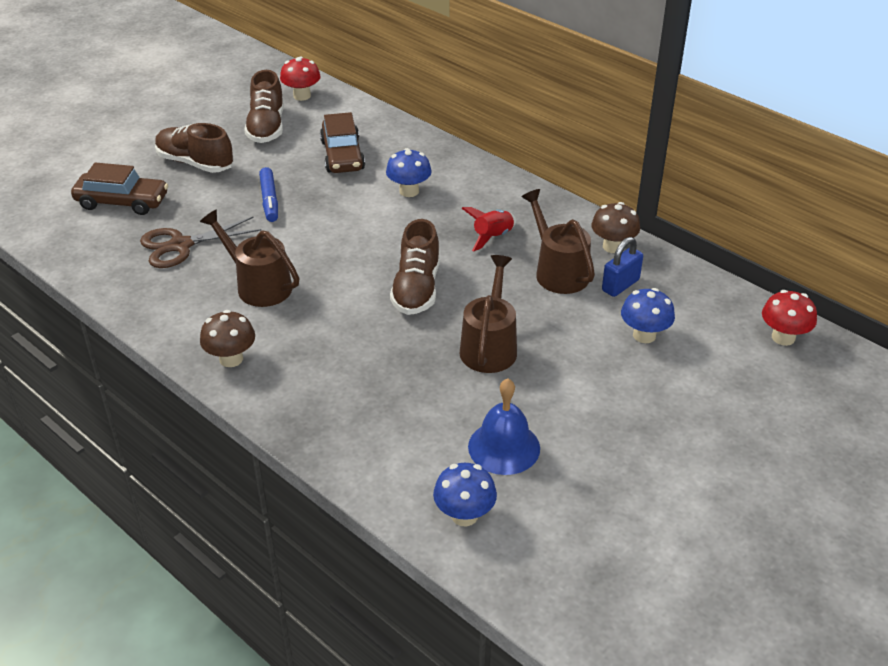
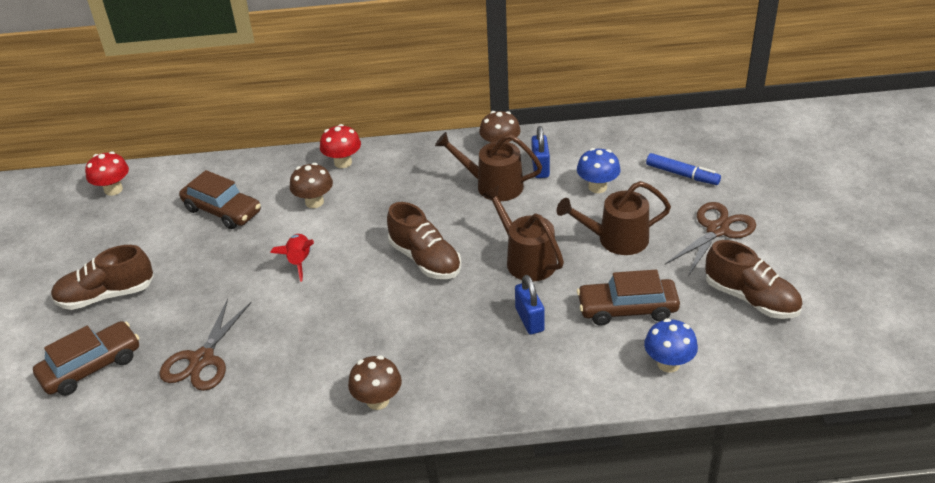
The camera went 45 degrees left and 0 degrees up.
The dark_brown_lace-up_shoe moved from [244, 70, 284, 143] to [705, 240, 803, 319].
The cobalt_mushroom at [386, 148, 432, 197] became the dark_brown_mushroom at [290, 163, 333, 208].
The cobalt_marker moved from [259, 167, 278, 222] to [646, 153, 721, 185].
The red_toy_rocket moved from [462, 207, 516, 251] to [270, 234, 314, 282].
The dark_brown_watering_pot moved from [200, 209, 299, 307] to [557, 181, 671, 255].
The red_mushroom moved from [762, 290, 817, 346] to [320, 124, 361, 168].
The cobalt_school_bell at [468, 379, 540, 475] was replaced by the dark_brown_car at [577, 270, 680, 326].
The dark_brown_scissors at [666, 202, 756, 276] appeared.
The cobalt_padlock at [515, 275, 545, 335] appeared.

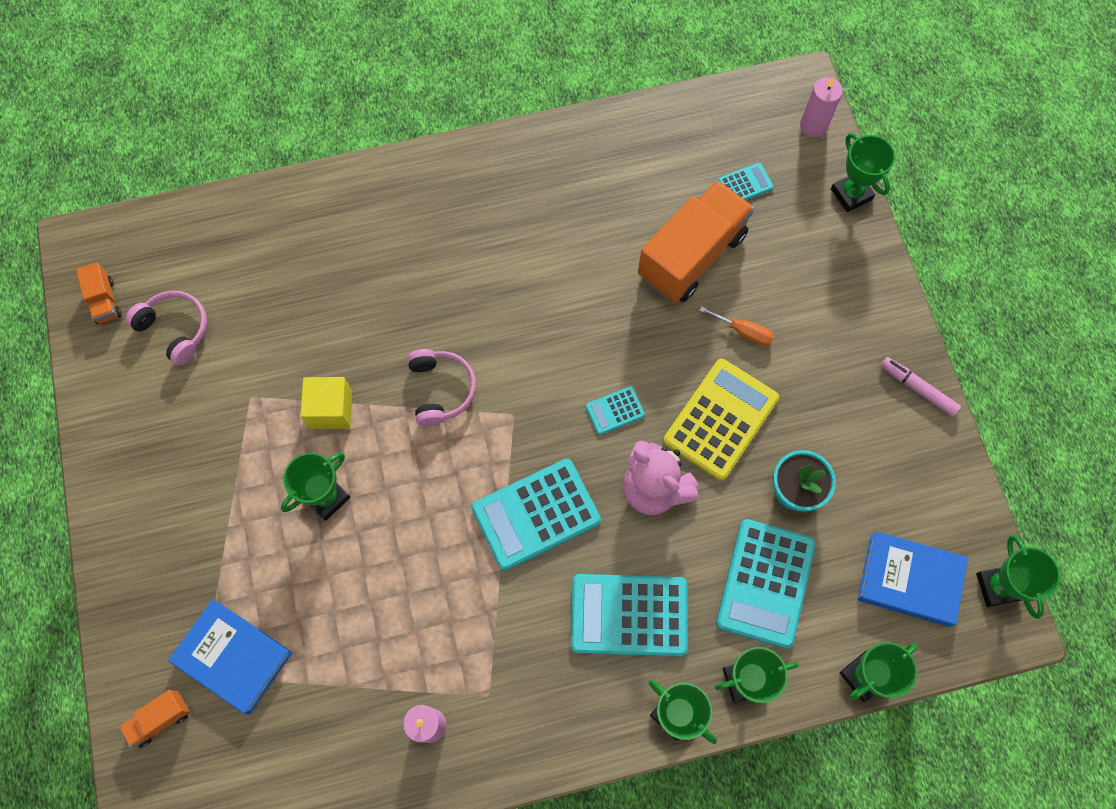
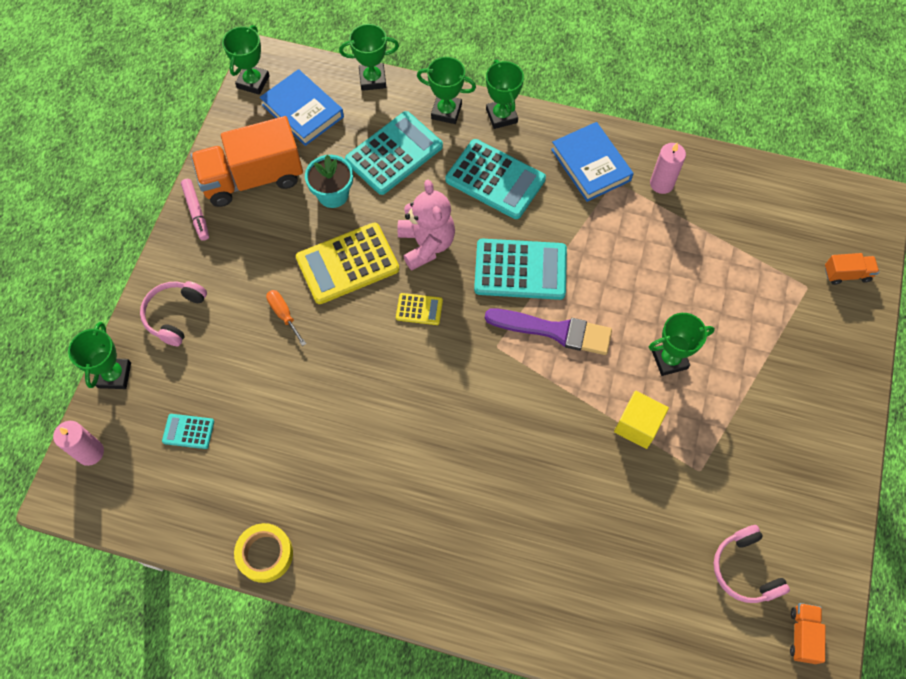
The camera went 150 degrees left and 5 degrees down.
The bright_orange_lorry moved from [638, 180, 754, 302] to [191, 116, 303, 207].
The rosy_headset moved from [407, 349, 476, 426] to [140, 281, 207, 346].
The aqua_pocket_calculator at [585, 387, 645, 435] became the golden_pocket_calculator at [396, 293, 443, 325].
The cobalt_hardcover moved from [168, 600, 292, 714] to [551, 122, 634, 202].
The purple_paintbrush at [485, 309, 612, 355] appeared.
The golden_sticky_tape at [234, 523, 293, 583] appeared.

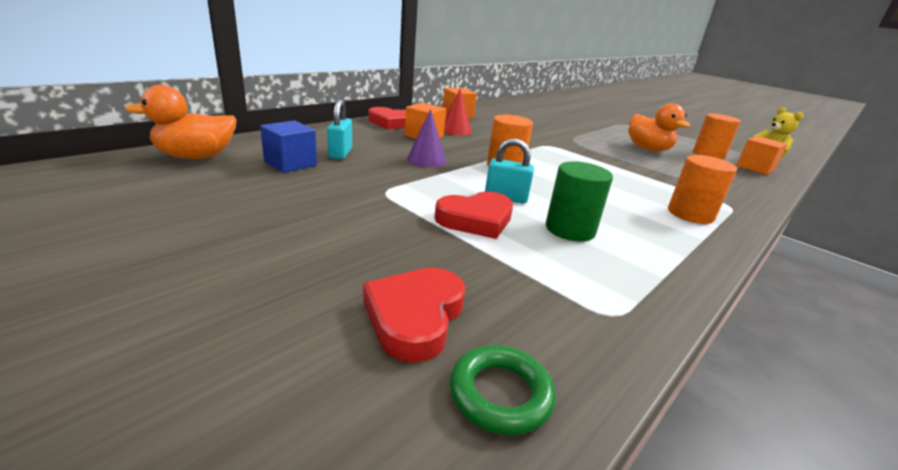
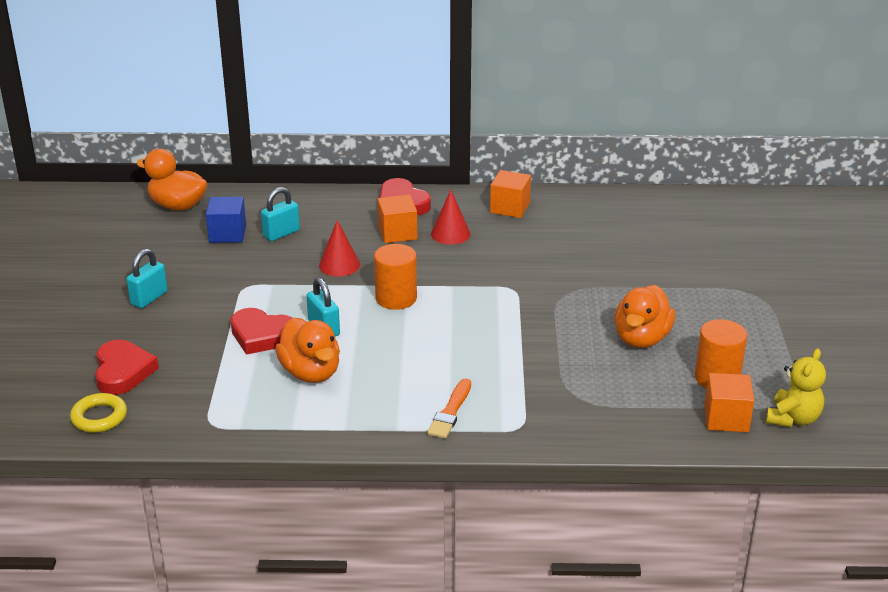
The camera went 50 degrees right and 5 degrees up.
The purple_cone at [407, 109, 446, 167] became the red_cone at [319, 220, 360, 277].
The bright_orange_solid_cylinder at [668, 155, 737, 224] was replaced by the bright_orange_paintbrush at [427, 378, 471, 439].
The leaf-green_solid_cylinder at [546, 161, 613, 241] was replaced by the bright_orange_toy_duck at [275, 318, 340, 383].
The red_love_heart at [363, 268, 466, 363] turned 105 degrees clockwise.
The leaf-green_hoop at [450, 345, 556, 436] became the golden_hoop at [70, 393, 127, 433].
The aqua_padlock at [126, 249, 167, 308] appeared.

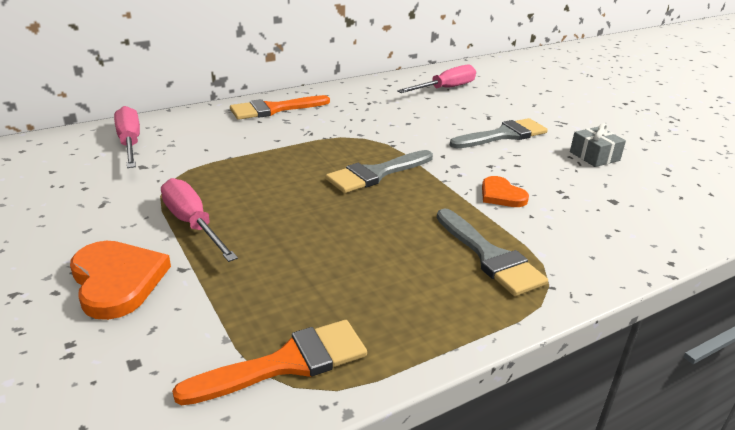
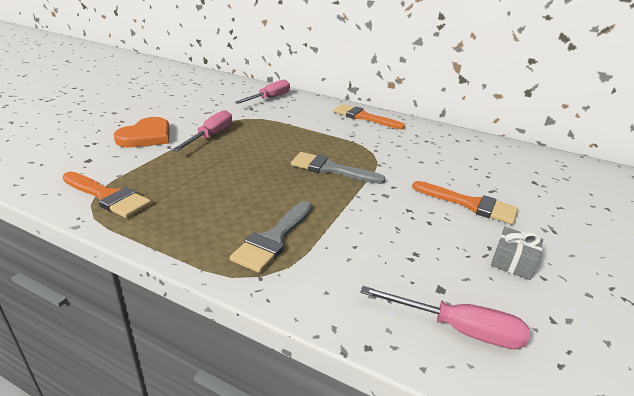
The camera went 55 degrees right and 0 degrees up.
The rosy_screwdriver moved from [397, 64, 476, 93] to [360, 286, 530, 349].
The ash-grey_paintbrush at [450, 118, 548, 148] became the bright_orange_paintbrush at [412, 181, 518, 224].
The bright_orange_love_heart at [482, 176, 529, 207] disappeared.

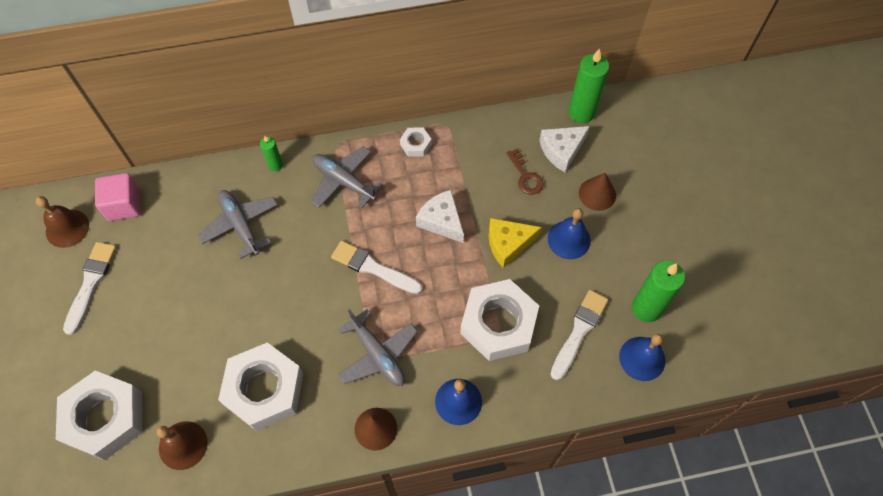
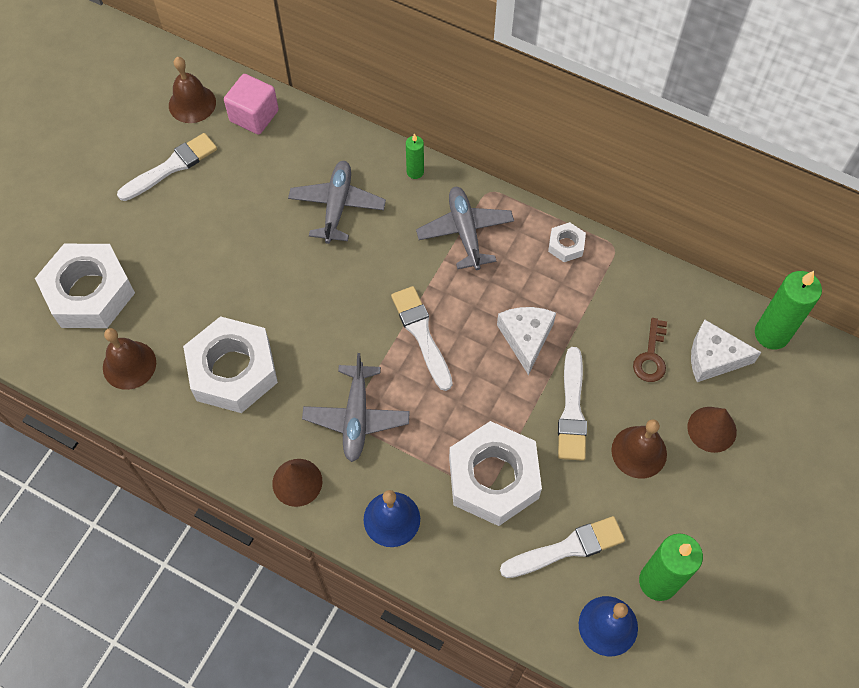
The camera went 40 degrees right and 0 degrees up.
The cobalt_school_bell at [548, 208, 591, 259] became the dark_brown_school_bell at [611, 419, 667, 479].
The golden_piece_of_cheese at [489, 218, 542, 268] was replaced by the snow-white_paintbrush at [558, 347, 587, 461].

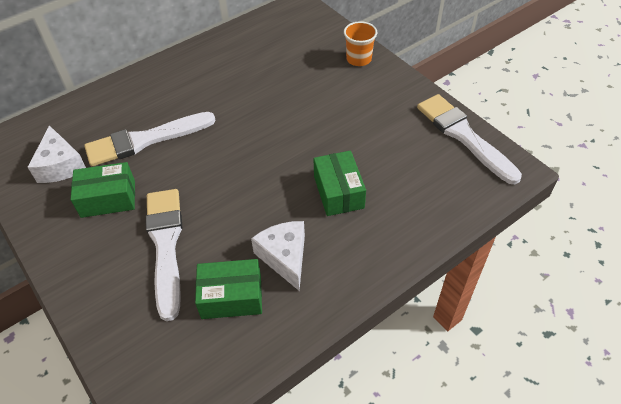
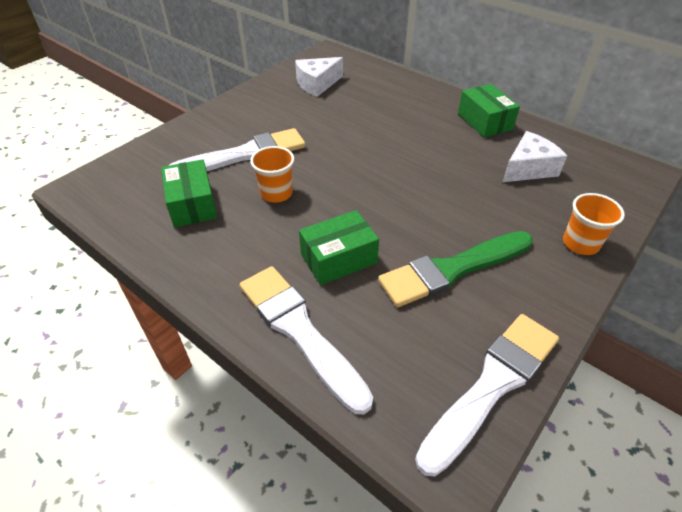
The camera went 75 degrees right and 5 degrees down.
The snow-white_paintbrush moved from [84, 112, 216, 167] to [240, 266, 373, 414].
The leaf-green_box moved from [71, 162, 135, 218] to [458, 84, 520, 138].
The snow-white_piece_of_cheese moved from [251, 221, 305, 291] to [502, 131, 567, 182].
The bright_orange_cup at [250, 146, 294, 203] appeared.
The leaf-green_paintbrush at [378, 231, 533, 307] appeared.

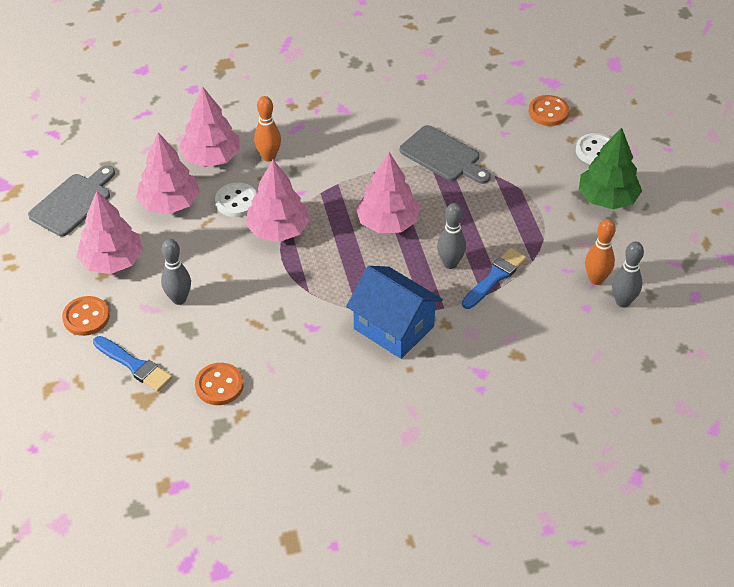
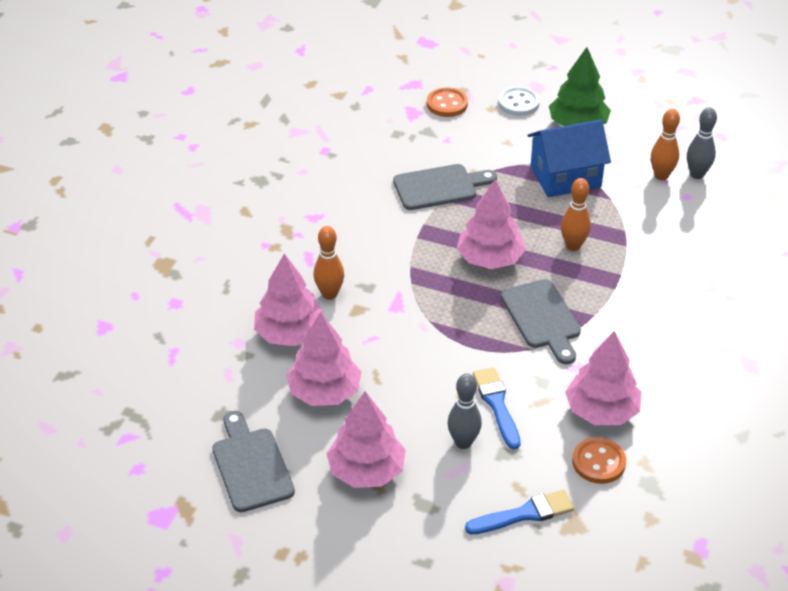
The camera went 55 degrees left and 5 degrees down.
The rosy_fir_tree moved from [245, 160, 310, 242] to [565, 331, 641, 425].
The snow-white_sewing_button at [215, 182, 257, 217] disappeared.
The ash-grey_bowling_pin at [437, 203, 466, 269] became the bright_orange_bowling_pin at [561, 178, 591, 251].
The cobalt_paintbrush moved from [462, 248, 527, 309] to [473, 367, 521, 449].
The cobalt_house moved from [346, 266, 443, 359] to [527, 119, 611, 197].
The bright_orange_sewing_button at [62, 296, 110, 336] disappeared.
The ash-grey_chopping_board at [500, 279, 581, 364] appeared.

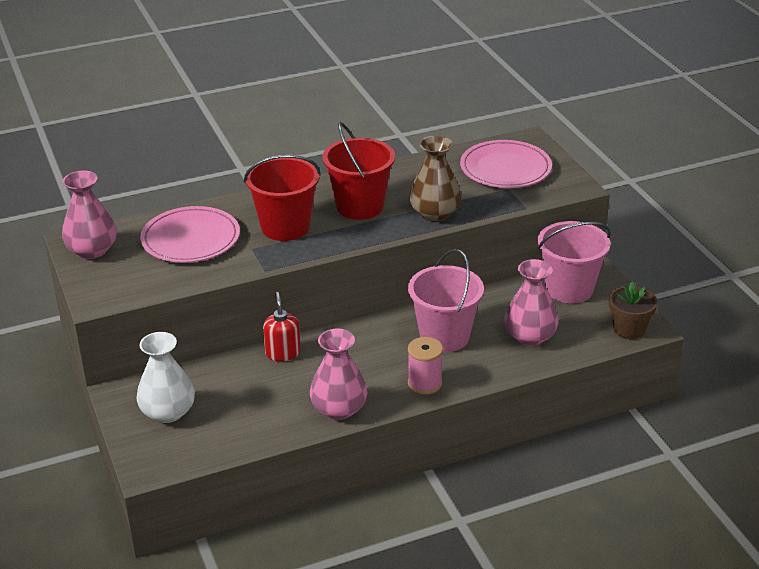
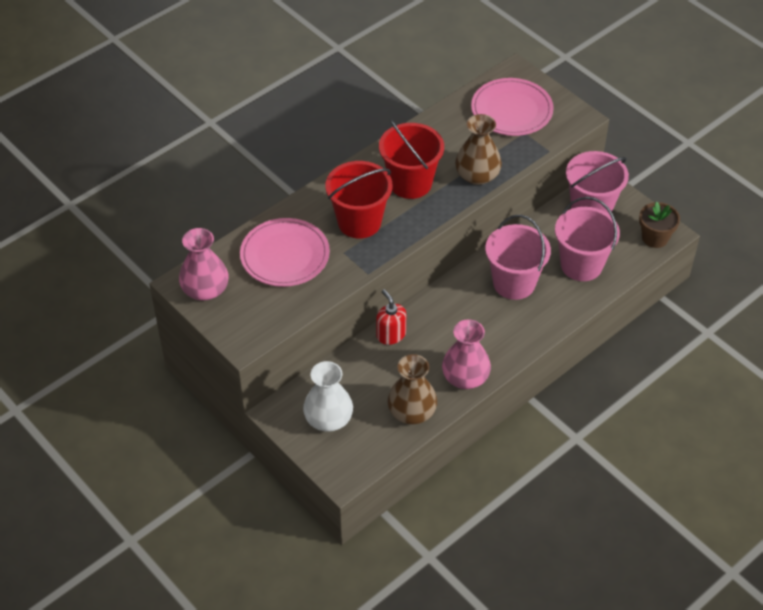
The camera went 20 degrees left and 15 degrees up.
The rosy_flower_vase at [504, 259, 559, 346] was replaced by the rosy_sand_bucket at [555, 197, 620, 281].
The rosy_bobbin at [408, 337, 443, 394] disappeared.
The dark_brown_flower_vase at [388, 354, 437, 425] appeared.

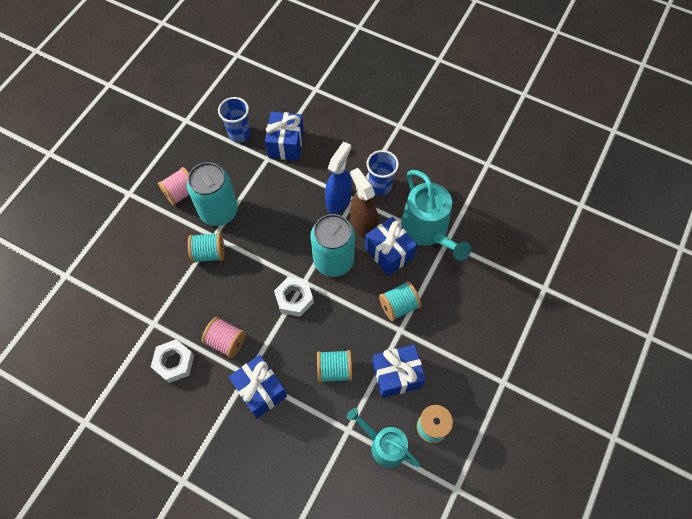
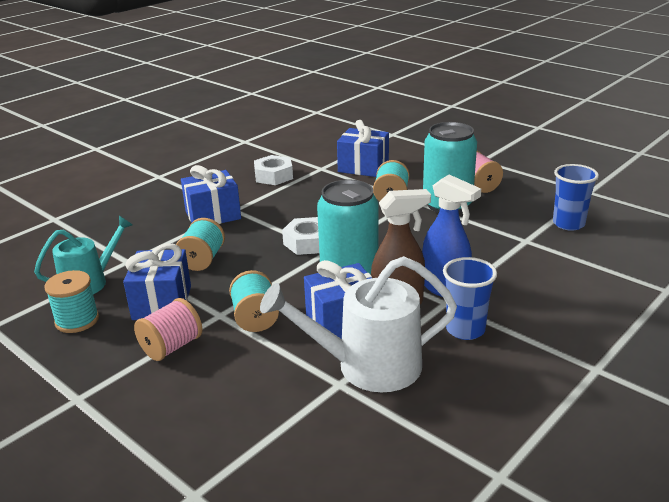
The camera went 105 degrees right and 35 degrees down.
The cobalt_gift moved from [265, 112, 304, 161] to [337, 120, 389, 177].
The aqua_watering_pot at [401, 170, 471, 260] became the snow-white_watering_pot at [260, 256, 457, 392].
The rosy_bobbin moved from [202, 317, 246, 358] to [134, 298, 203, 361].

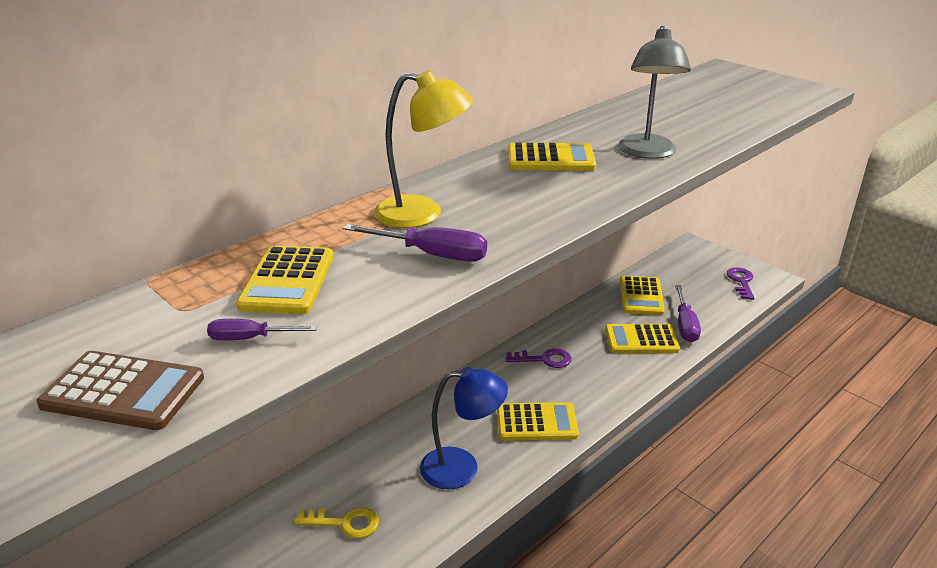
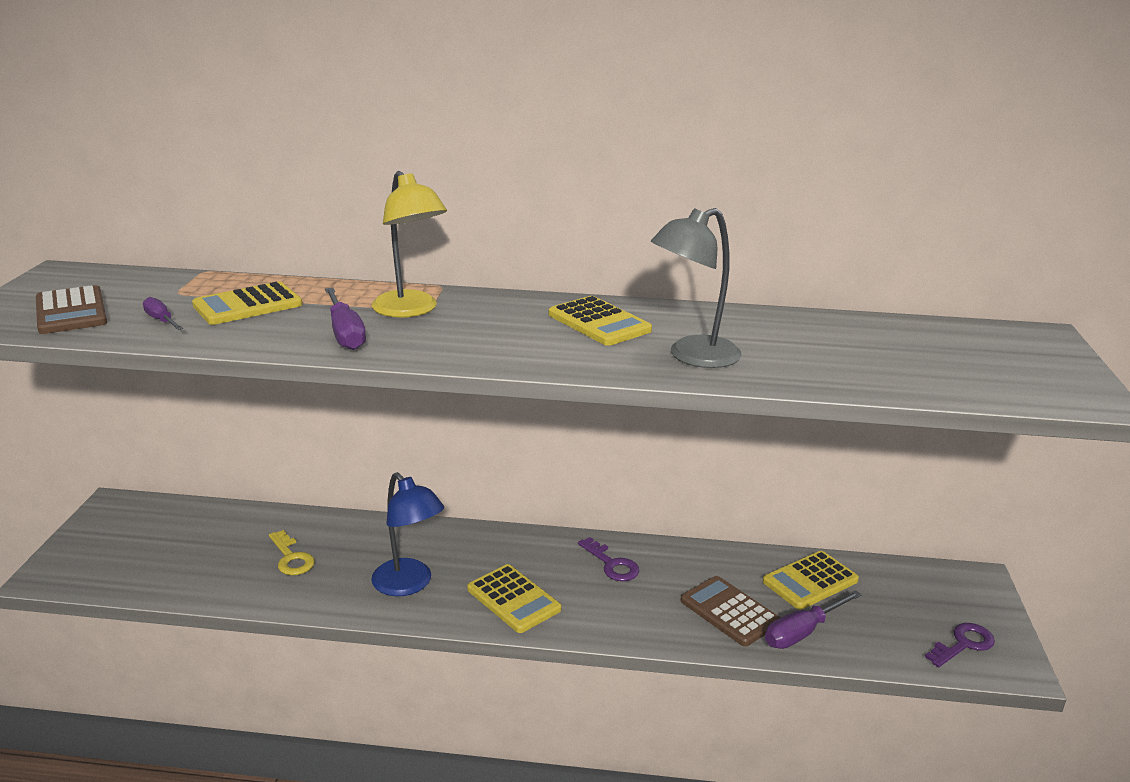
The camera went 50 degrees right and 5 degrees down.
The golden_pocket_calculator at [605, 324, 680, 353] became the dark_brown_pocket_calculator at [681, 576, 780, 646].

